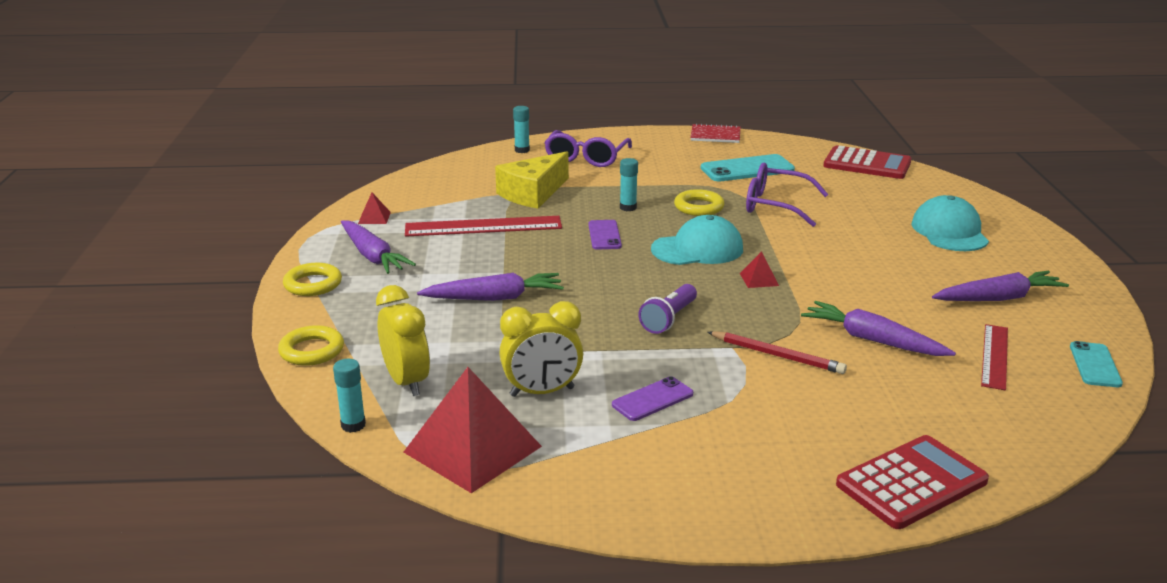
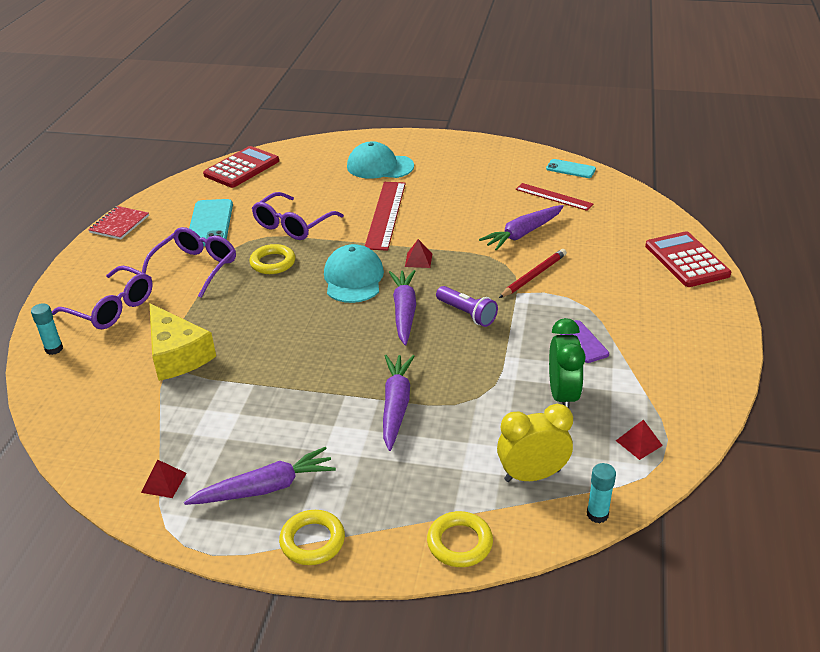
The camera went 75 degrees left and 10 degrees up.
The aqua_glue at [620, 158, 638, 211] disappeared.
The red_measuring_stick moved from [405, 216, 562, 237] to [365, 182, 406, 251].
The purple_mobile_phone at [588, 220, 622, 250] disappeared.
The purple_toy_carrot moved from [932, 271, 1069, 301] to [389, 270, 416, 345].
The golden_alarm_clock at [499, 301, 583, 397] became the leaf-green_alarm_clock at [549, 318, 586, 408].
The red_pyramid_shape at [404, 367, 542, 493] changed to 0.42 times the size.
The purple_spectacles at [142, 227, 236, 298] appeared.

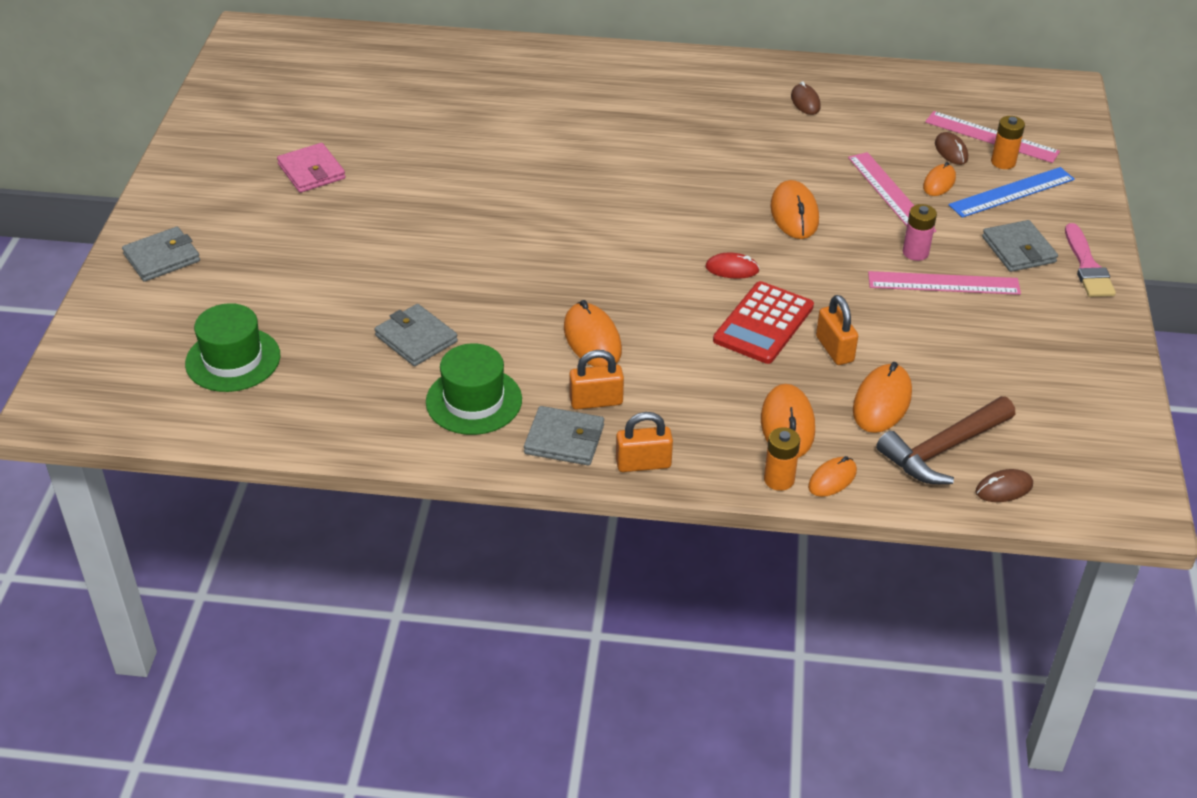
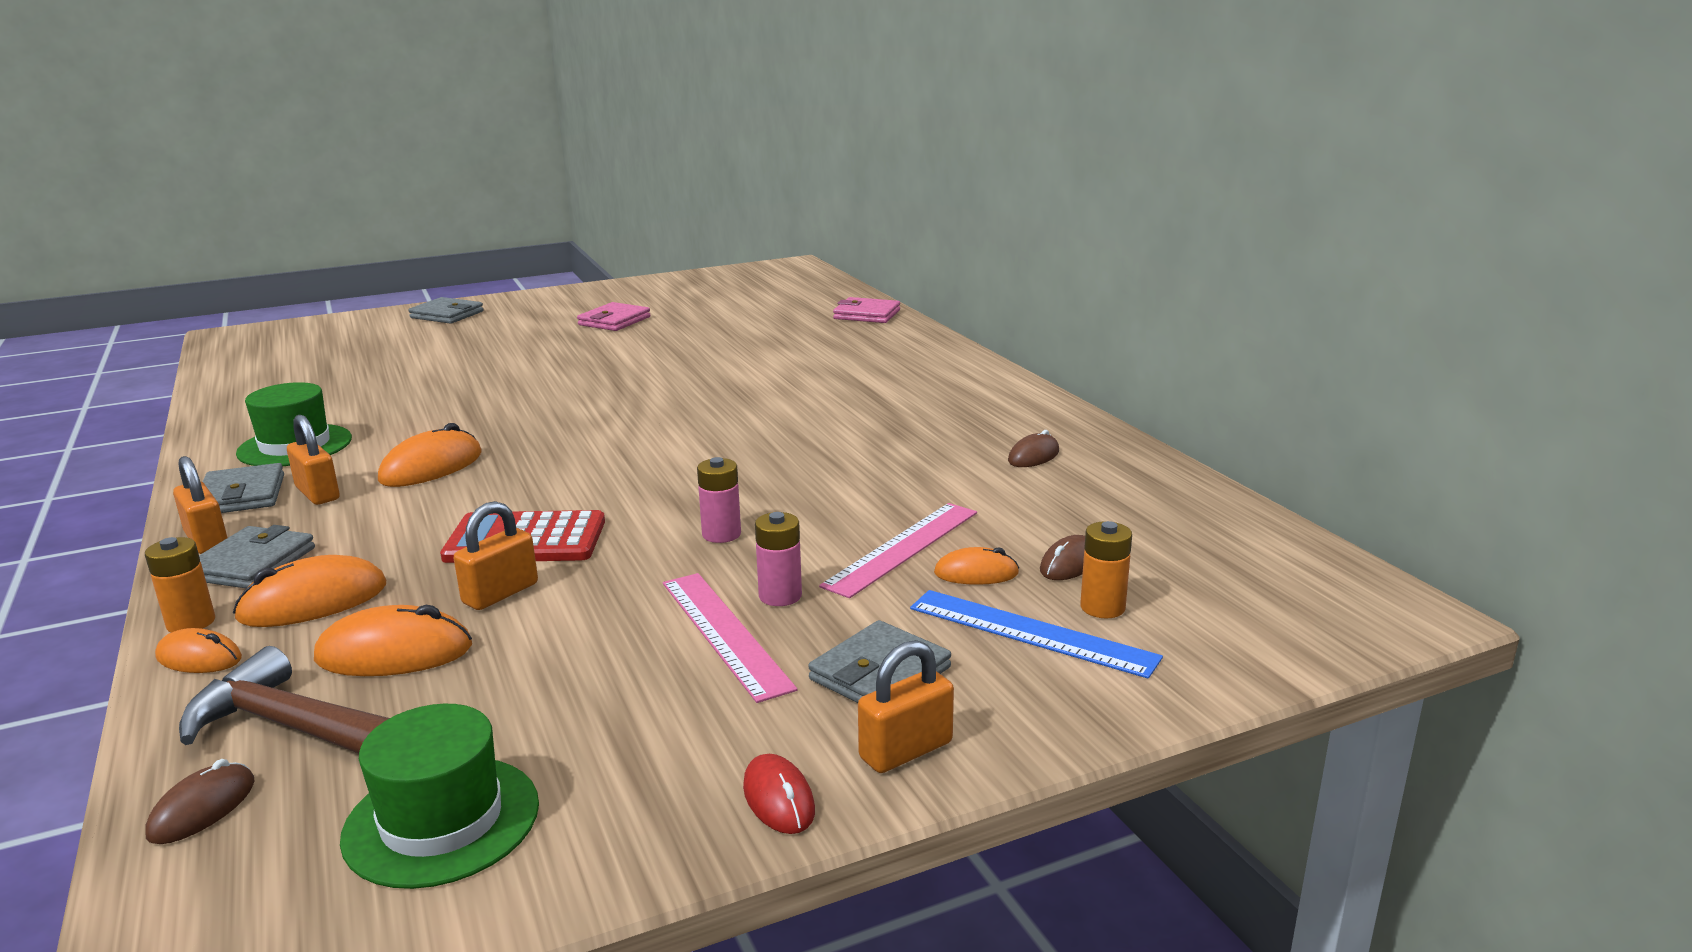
The camera went 60 degrees right and 20 degrees down.
The rosy_measuring_stick at [925, 111, 1060, 163] disappeared.
The bright_orange_mouse at [770, 180, 819, 239] disappeared.
The rosy_paintbrush at [1065, 223, 1116, 297] was replaced by the bright_orange_padlock at [858, 640, 954, 773].
The red_mouse moved from [705, 253, 760, 279] to [743, 754, 815, 834].
The leaf-green_tall_hat moved from [185, 303, 280, 392] to [340, 704, 539, 889].
The ash-grey_billfold moved from [375, 304, 458, 366] to [199, 525, 315, 588].
The dark_brown_mouse at [975, 469, 1033, 502] turned 75 degrees clockwise.
The rosy_billfold at [833, 297, 900, 323] appeared.
The rosy_power_cell at [697, 457, 741, 543] appeared.

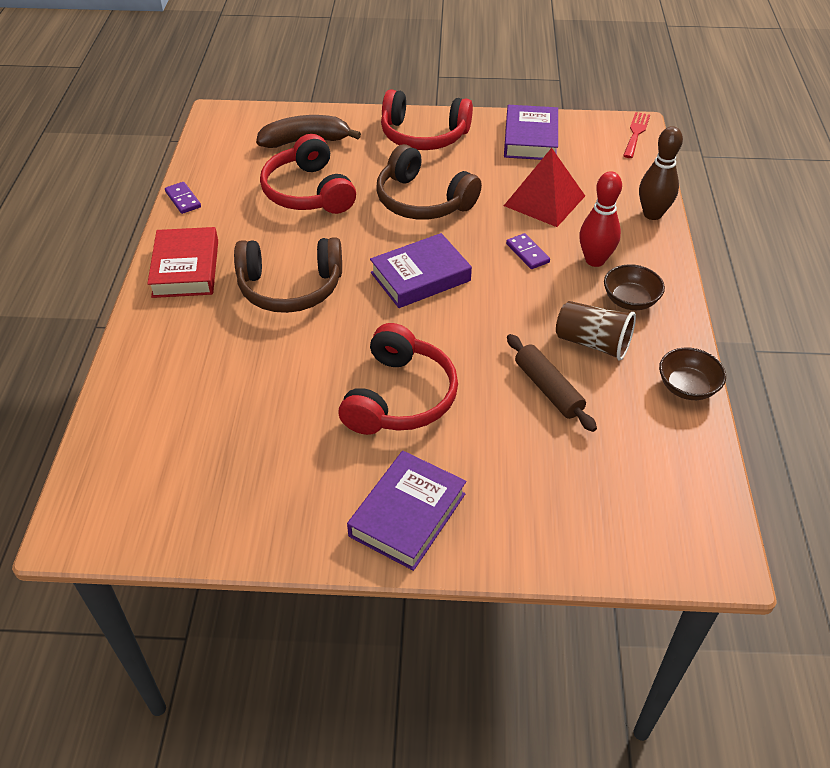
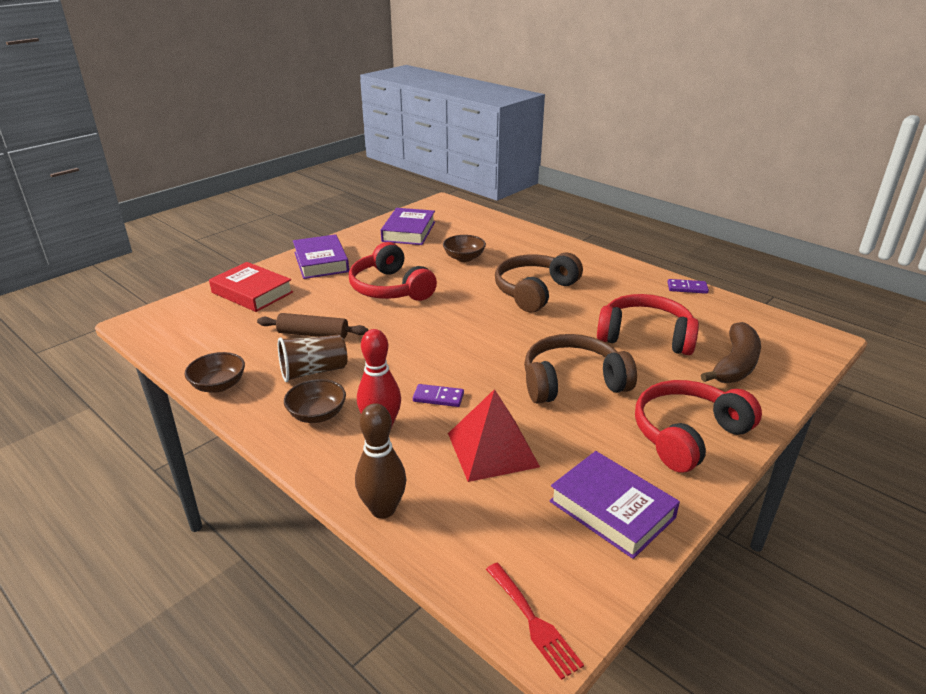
The camera went 130 degrees right and 15 degrees down.
The red_hardcover moved from [147, 227, 218, 298] to [209, 262, 293, 312].
The purple_hardcover moved from [370, 233, 472, 308] to [381, 208, 435, 245].
The dark_brown_bowl at [443, 235, 486, 262] appeared.

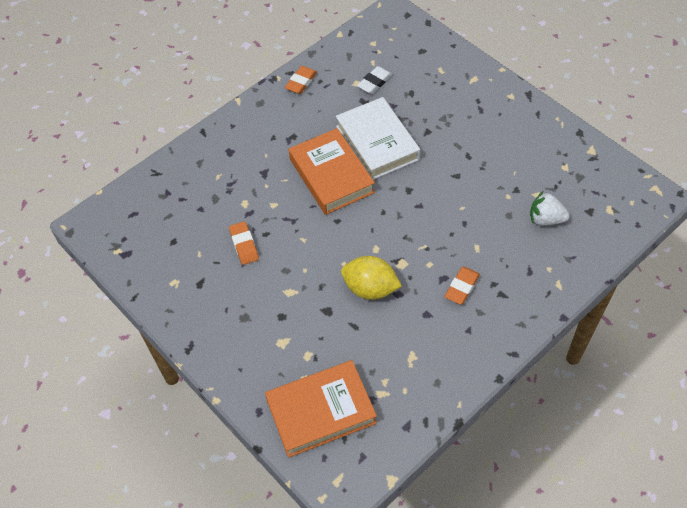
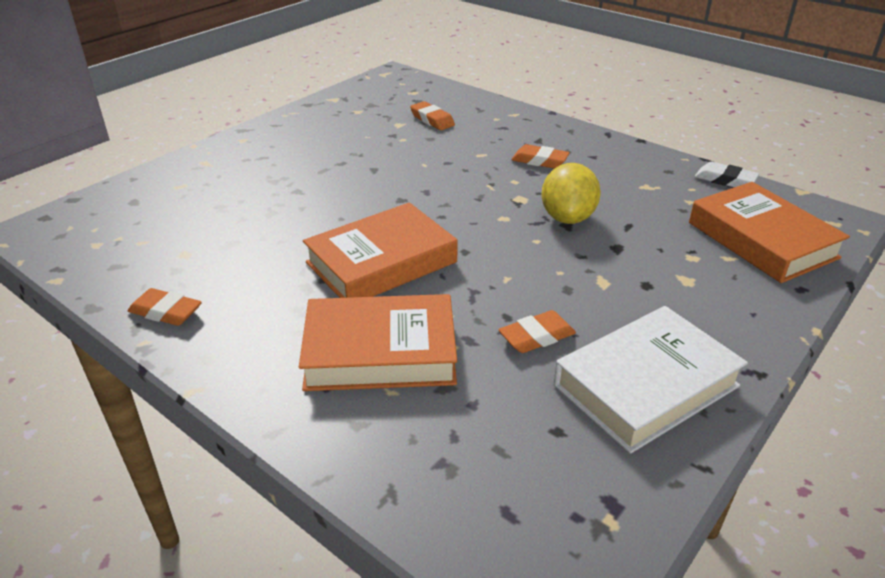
The camera went 100 degrees left and 20 degrees down.
The snow-white_gum_eraser moved from [357, 66, 393, 94] to [695, 162, 759, 187].
The snow-white_hardcover moved from [336, 97, 420, 180] to [553, 306, 748, 454].
The snow-white_strawberry at [530, 191, 570, 226] was replaced by the bright_orange_gum_eraser at [410, 101, 455, 130].
The bright_orange_hardcover at [299, 294, 457, 391] appeared.

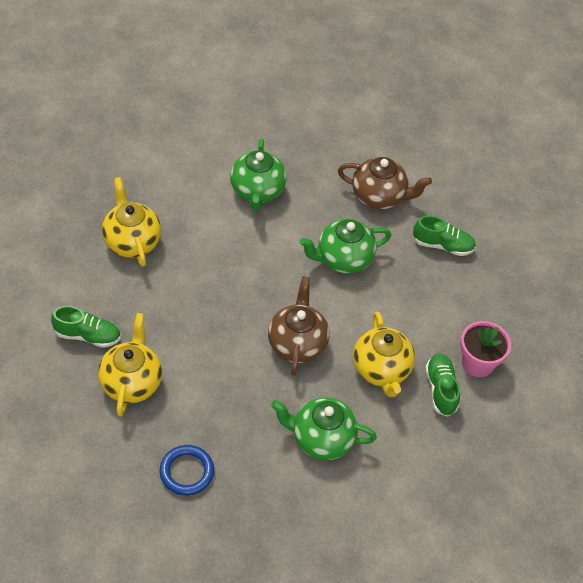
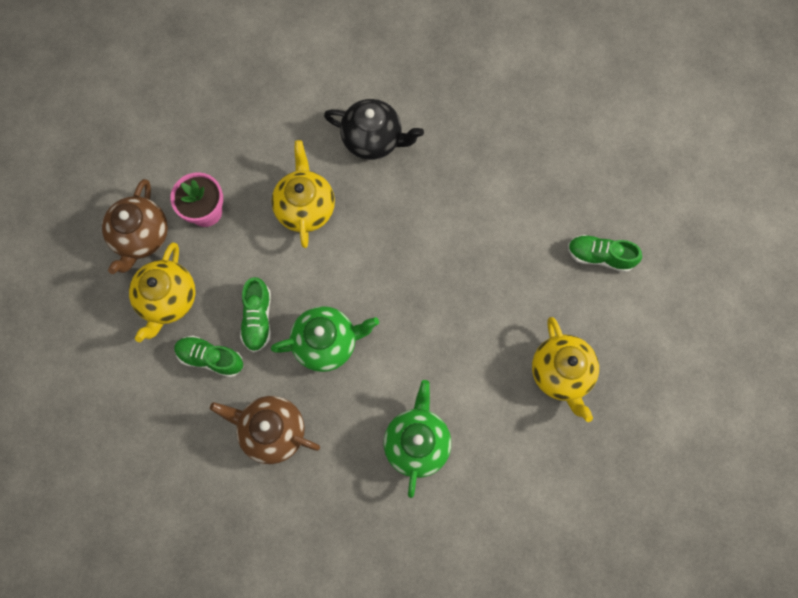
The camera went 170 degrees left and 20 degrees up.
The dark_brown_tea_pot moved from [268, 276, 329, 376] to [102, 179, 168, 274].
The golden_tea_pot moved from [98, 313, 162, 417] to [129, 242, 196, 342].
The leaf-green_lace-up_shoe moved from [425, 353, 460, 417] to [240, 277, 271, 352].
The leaf-green_tea_pot at [271, 397, 377, 460] became the ebony_tea_pot at [324, 99, 424, 160].
The cobalt_hoop at [159, 445, 214, 496] disappeared.

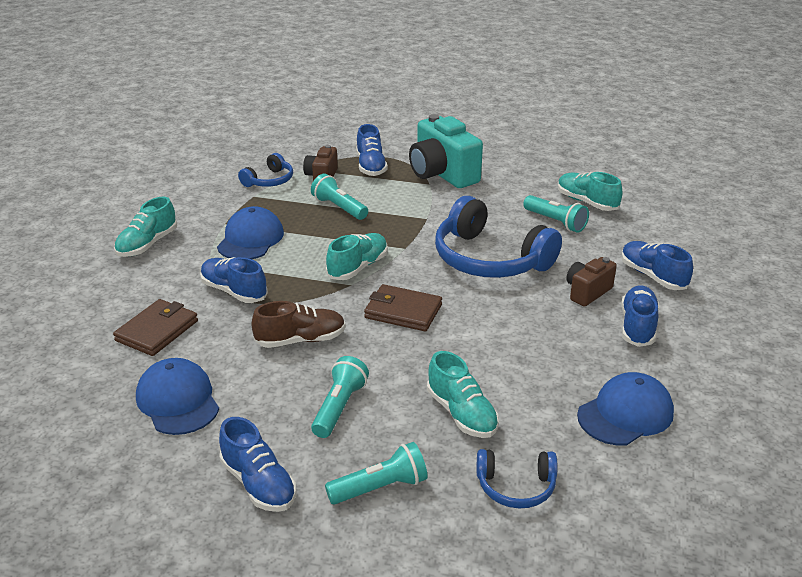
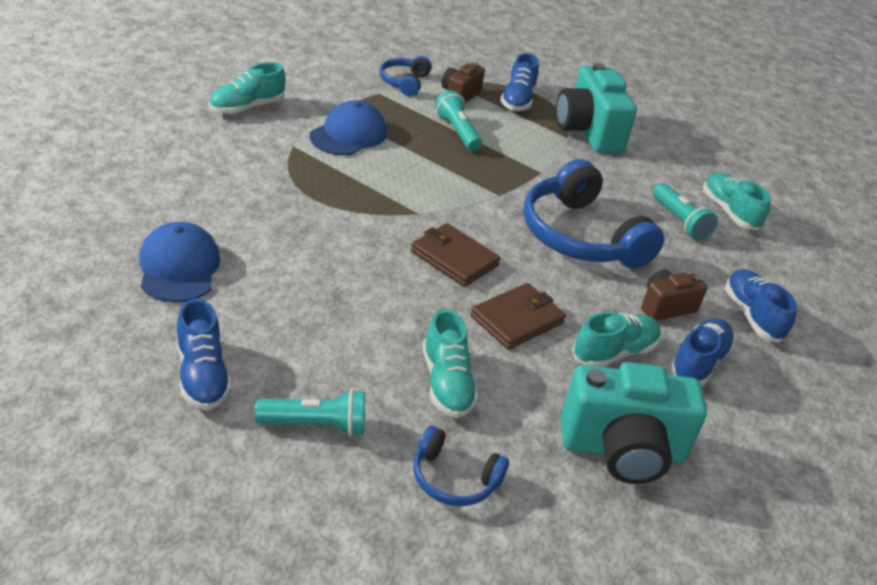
The camera went 15 degrees right and 5 degrees up.
The cobalt_headset at [238, 153, 293, 187] turned 135 degrees clockwise.
The aqua_lace-up_shoe moved from [326, 233, 388, 280] to [572, 312, 661, 367].
The cobalt_lace-up_shoe at [200, 257, 268, 303] disappeared.
The dark_brown_billfold moved from [113, 299, 198, 356] to [470, 283, 566, 350].
The dark_brown_lace-up_shoe at [251, 301, 346, 348] disappeared.
The aqua_torch at [311, 356, 369, 438] disappeared.
The cobalt_cap at [577, 372, 674, 445] was replaced by the aqua_compact_camera at [560, 362, 707, 484].

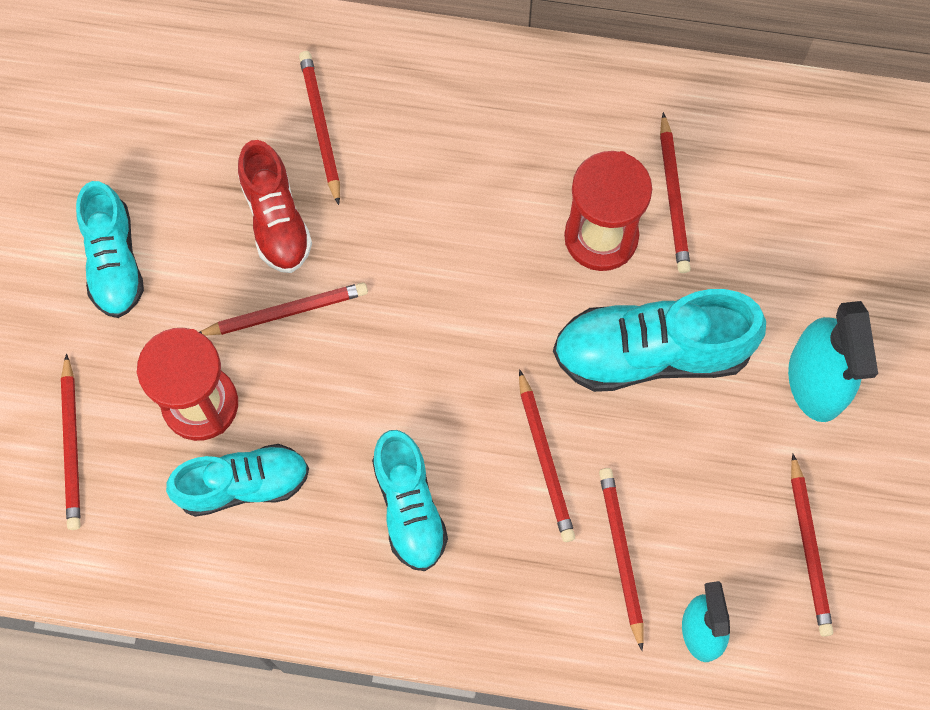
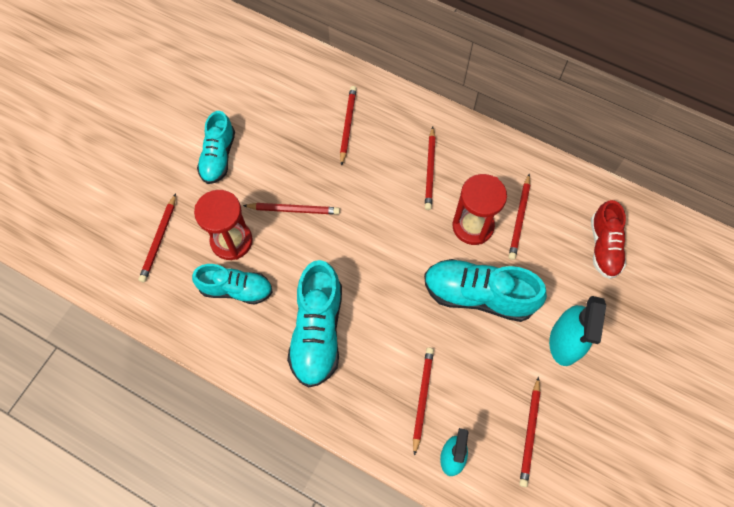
The camera went 20 degrees right and 5 degrees down.
The red_lace-up_shoe moved from [238, 140, 312, 273] to [591, 200, 626, 279].
The red_lead_pencil moved from [519, 369, 575, 542] to [425, 127, 436, 210].
The aqua_lace-up_shoe at [372, 430, 448, 571] changed to 1.51 times the size.

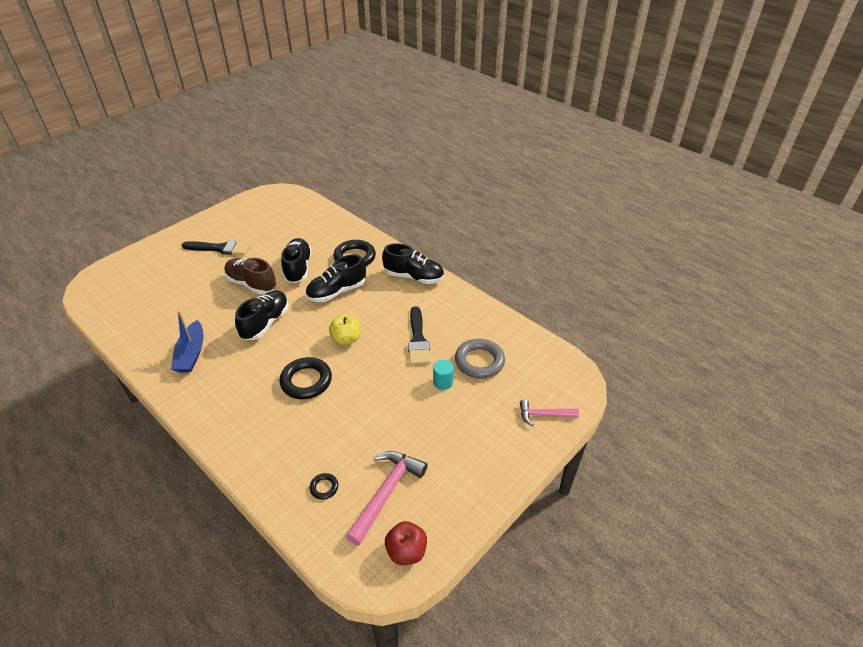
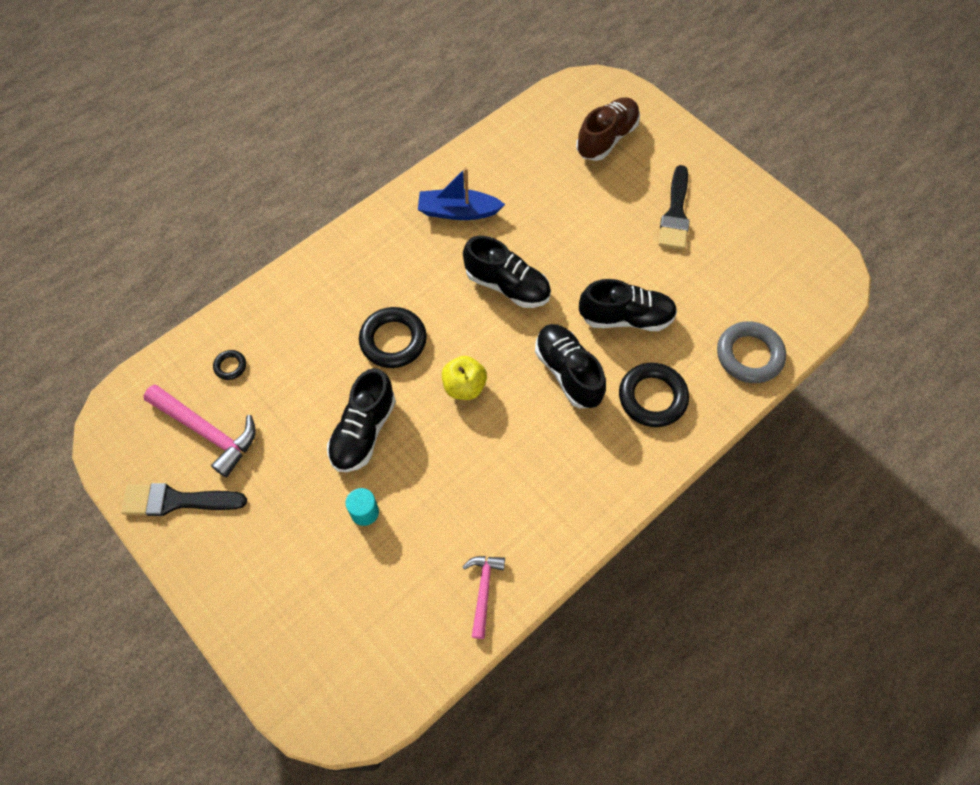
The camera went 95 degrees right and 20 degrees up.
The ebony_lace-up_shoe moved from [382, 243, 444, 284] to [327, 368, 396, 472].
The dark_brown_lace-up_shoe moved from [224, 258, 277, 294] to [576, 97, 640, 161].
The ebony_paintbrush moved from [408, 306, 431, 365] to [121, 483, 247, 516].
The ash-grey_hoop moved from [455, 339, 505, 379] to [717, 321, 786, 383].
The rosy_hammer moved from [520, 400, 579, 426] to [463, 556, 505, 639].
The red_apple_fruit at [385, 521, 427, 565] disappeared.

